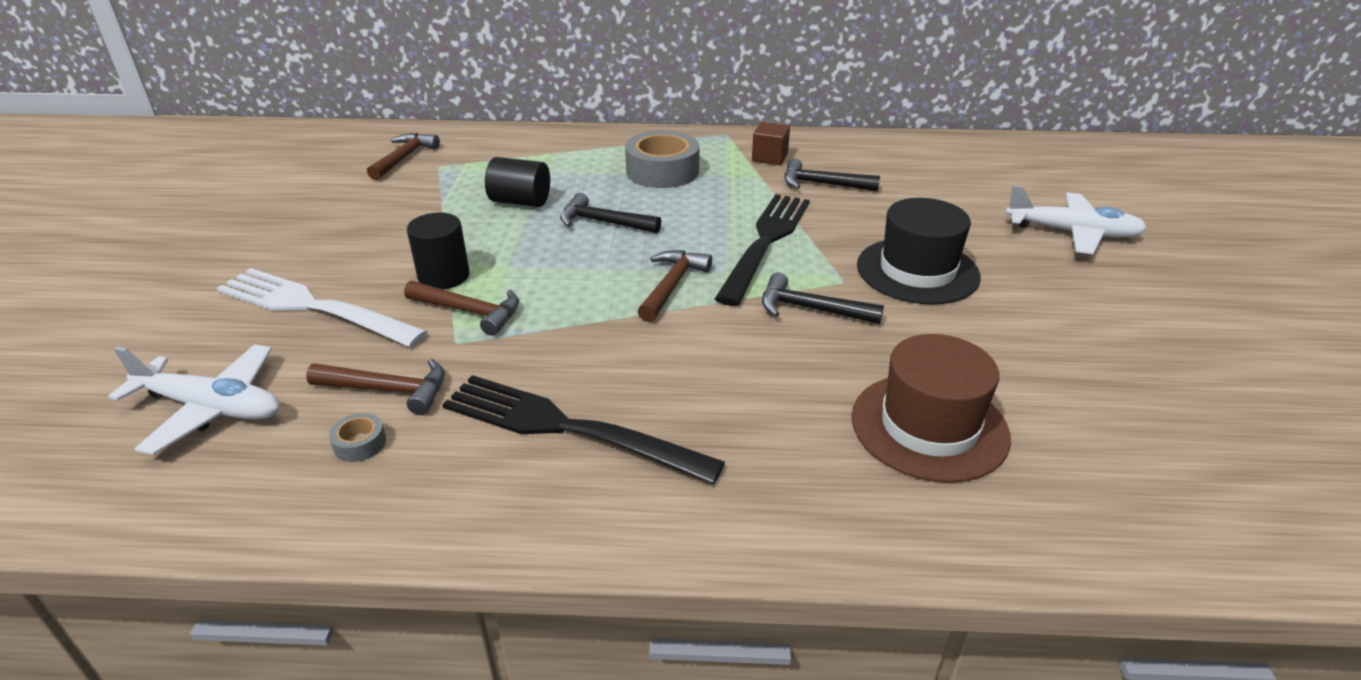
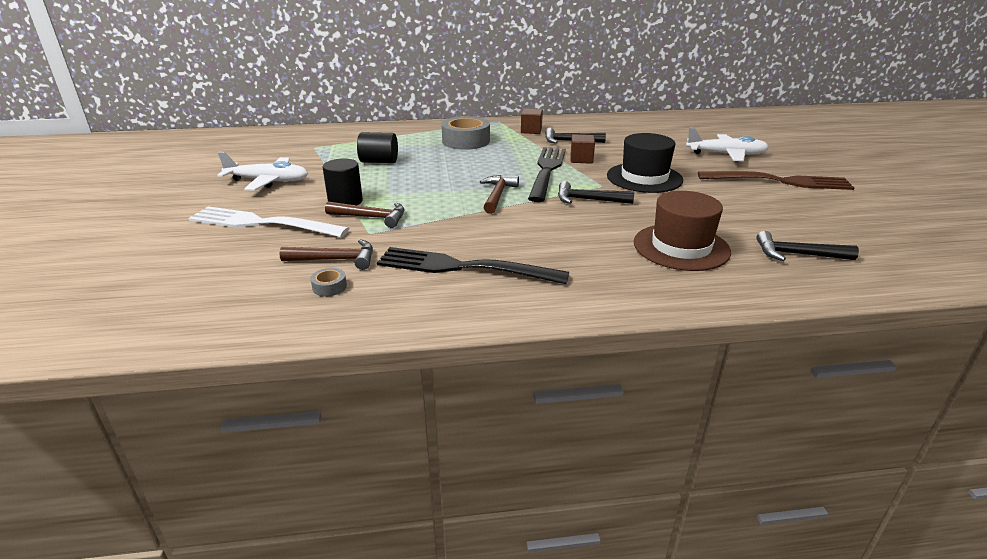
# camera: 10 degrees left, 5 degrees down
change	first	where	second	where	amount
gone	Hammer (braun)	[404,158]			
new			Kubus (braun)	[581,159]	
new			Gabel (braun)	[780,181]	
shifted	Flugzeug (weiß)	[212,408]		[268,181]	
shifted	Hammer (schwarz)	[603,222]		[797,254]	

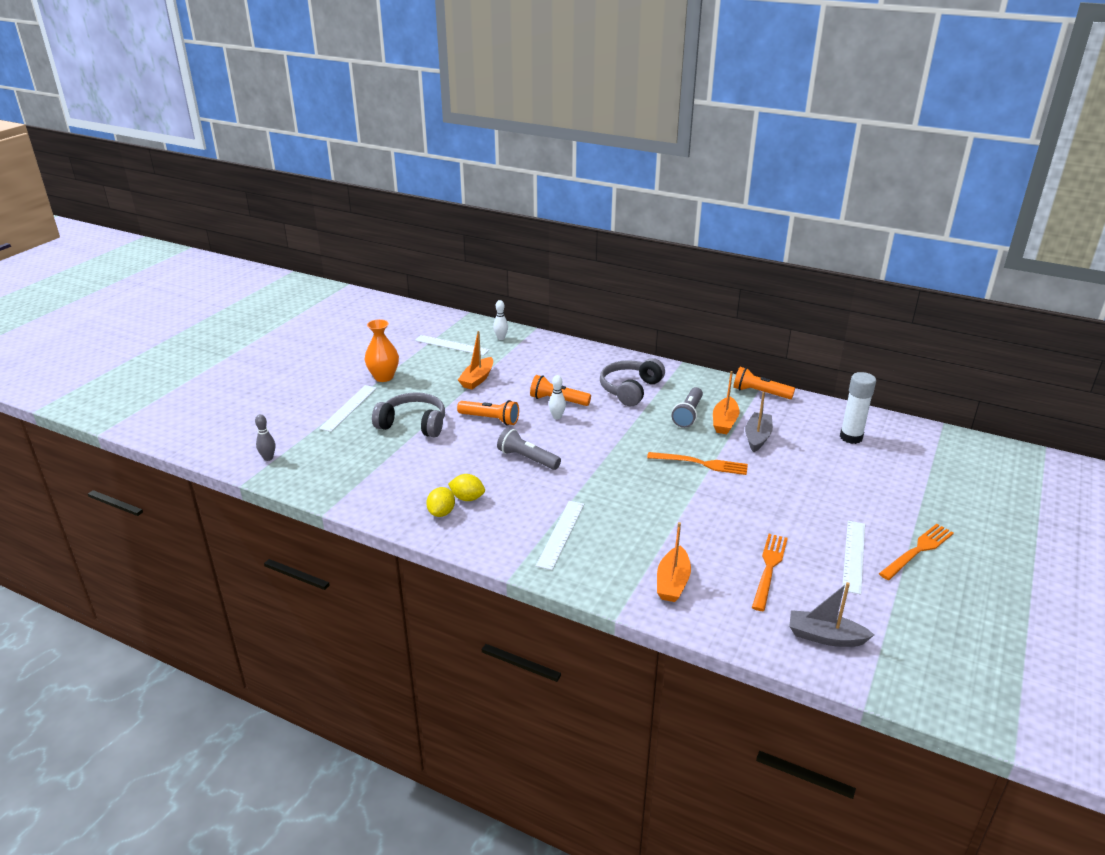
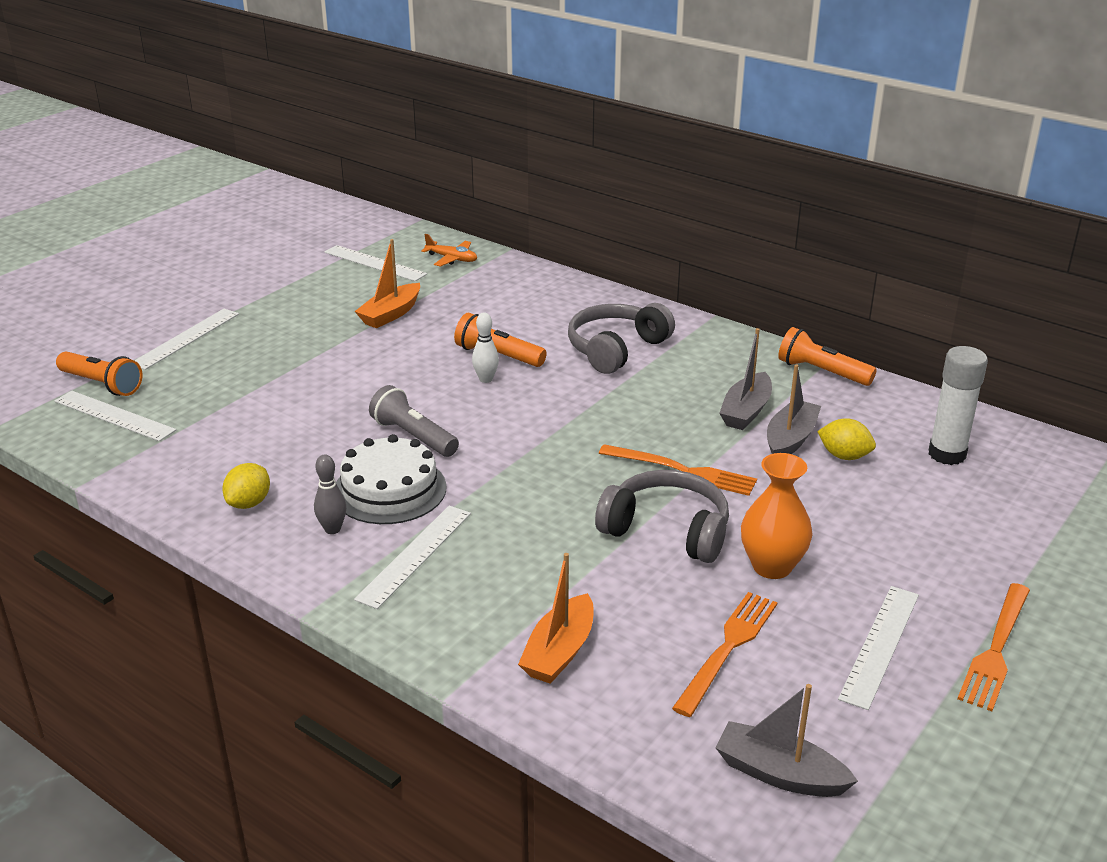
# camera: 10 degrees right, 0 degrees up
change	first	where	second	where	amount
gone	Taschenlampe (grau)	[688,414]			
new			Lineal (weiß)	[114,415]	
new			Kuchen (weiß)	[390,490]	
shifted	Bowlingkegel (grau)	[268,458]		[332,529]	
shifted	Vase (orange)	[384,377]		[772,566]	
shifted	Kopfhörer (grau)	[413,424]		[667,530]	
shifted	Zitrone (gelb)	[467,498]		[844,456]	
shifted	Taschenlampe (orange)	[490,419]		[102,384]	
swapped	Bowlingkegel (weiß)	[501,338]	Flugzeug (orange)	[452,259]	
repainted	Boot (orange)	[724,422]	Boot (grau)	[746,411]	
rotated	Gabel (orange)	[918,550]		[996,649]	150 degrees clockwise

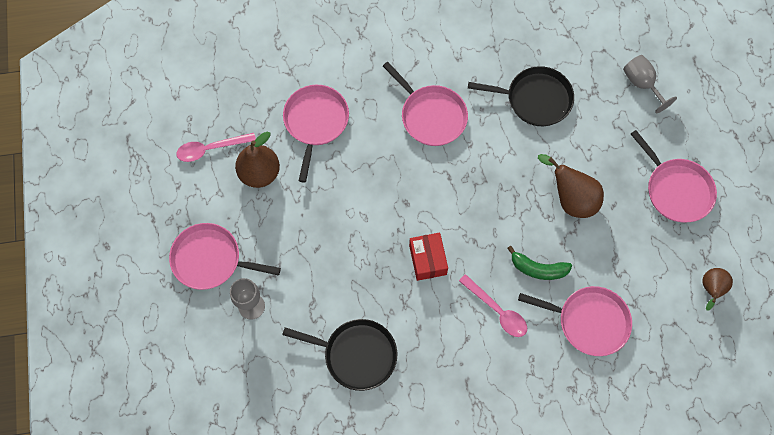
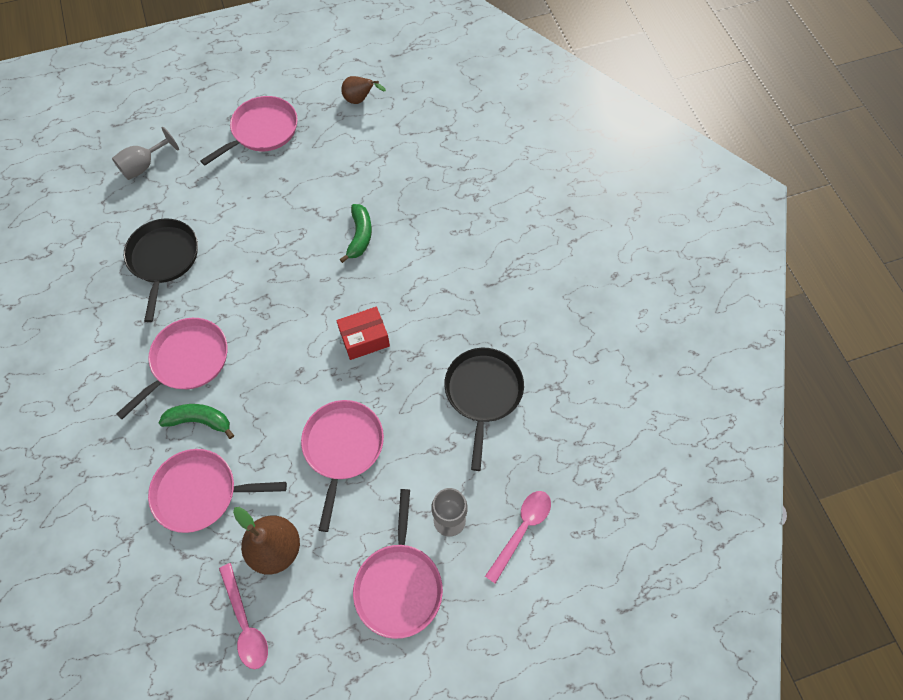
# camera: 100 degrees left, 5 degrees down
change	first	where	second	where	amount
gone	Birne (braun)	[571,199]			
new			Banane (grün)	[200,421]	
shifted	Löffel (rosa)	[497,311]		[522,530]	
shifted	Pfanne (rosa)	[589,321]		[343,448]	

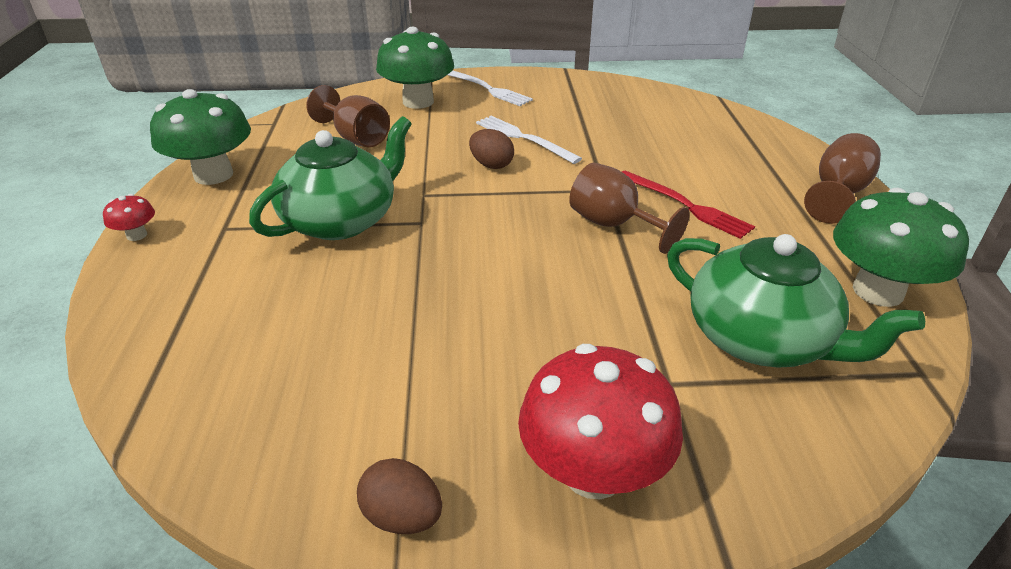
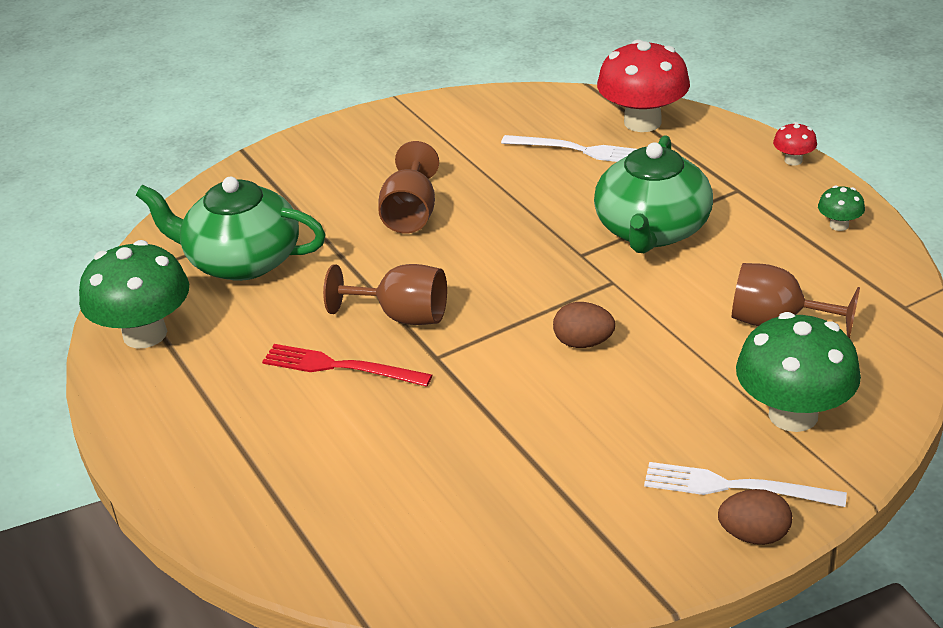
# camera: 155 degrees right, 0 degrees up
change	first	where	second	where	amount
shifted	Ei (braun)	[402,517]		[754,535]	
shifted	Gabel (weiß)	[523,138]		[578,150]	
shifted	Pilz (rot)	[593,472]		[642,122]	
shifted	Kelch (braun)	[837,194]		[411,214]	
scaled	Pilz (grün)	[213,175]		[839,225]	x0.45

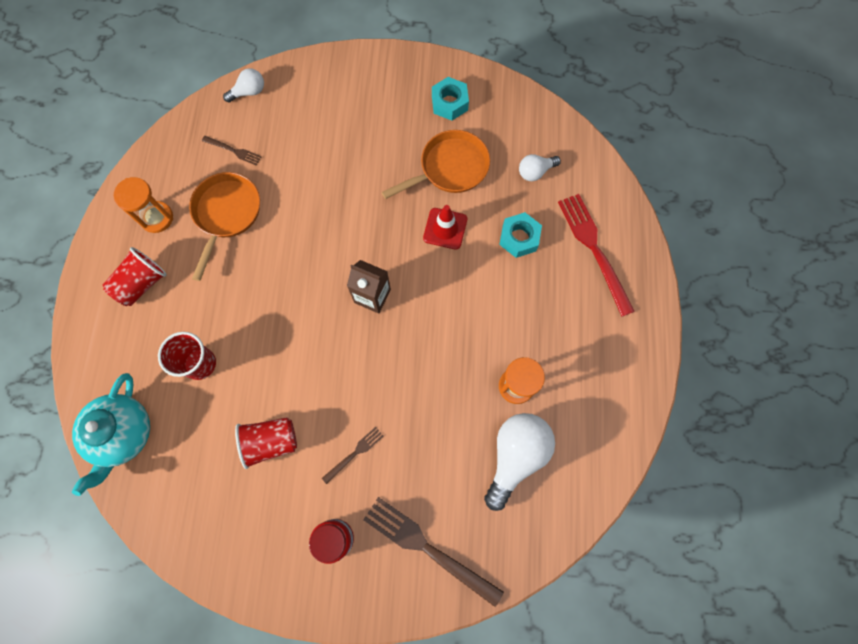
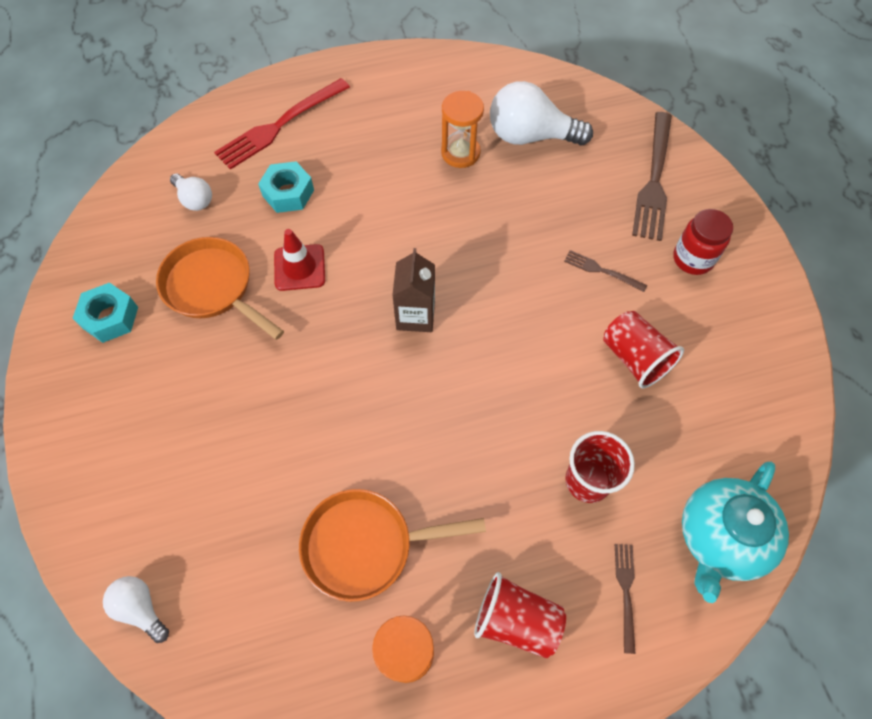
# camera: 110 degrees left, 10 degrees down
change	first	where	second	where	amount
shifted	Gabel (braun)	[234,151]		[625,591]	
rotated	Teekanne (türkis)	[122,434]		[720,537]	135 degrees clockwise

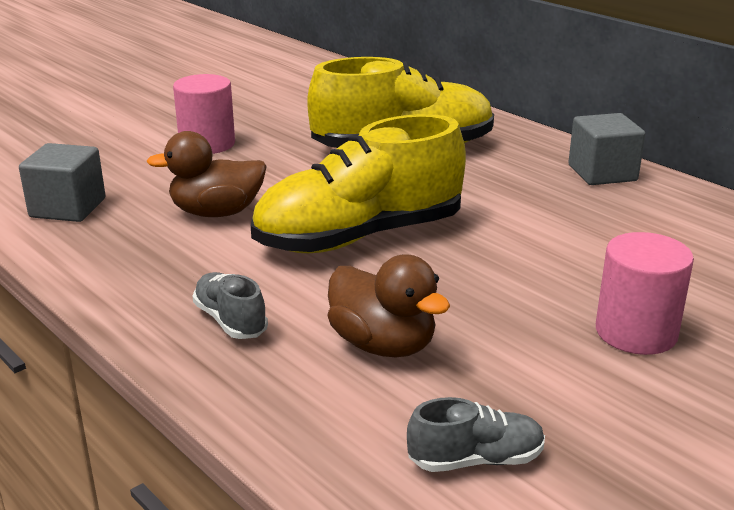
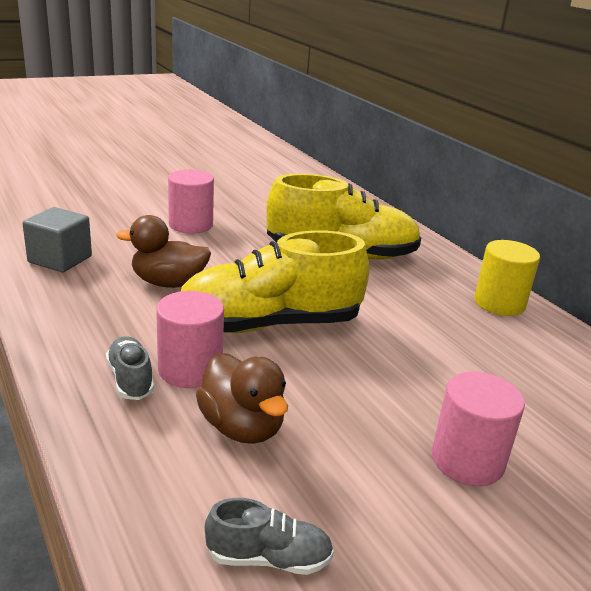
# camera: 10 degrees right, 0 degrees up
change	first	where	second	where	amount
new			Vollzylinder (rosa)	[190,369]	
swapped	Kubus (grau)	[602,173]	Vollzylinder (gelb)	[499,303]	

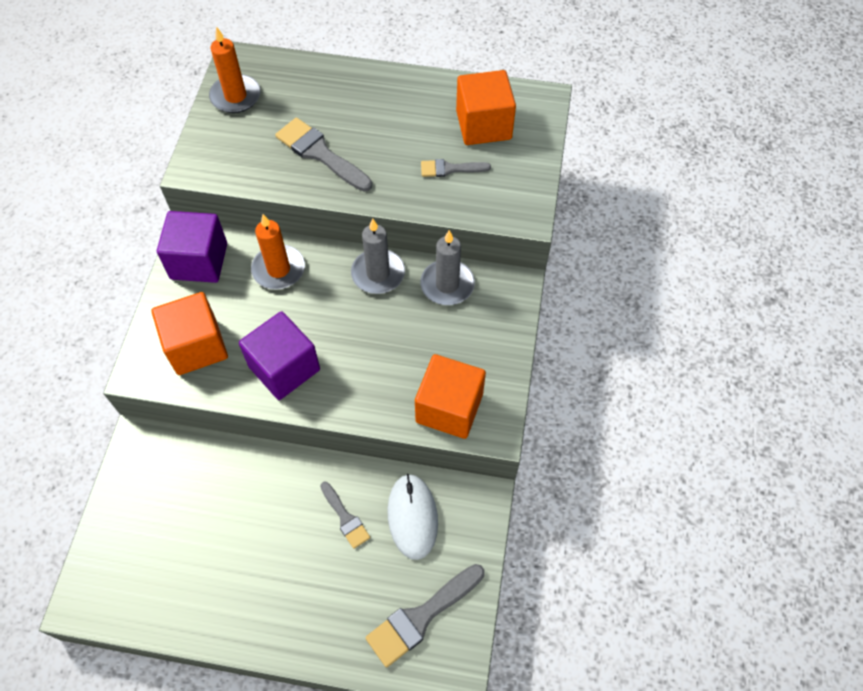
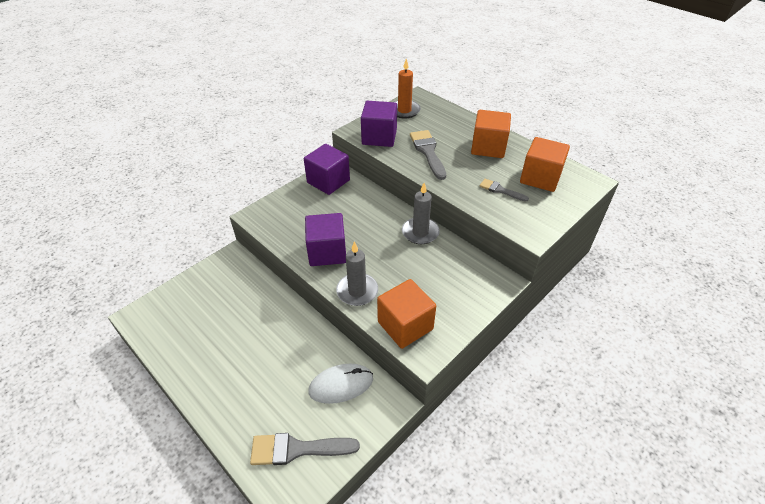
# camera: 35 degrees right, 15 degrees down
change	first	where	second	where	amount
gone	Kerze (orange)	[278,269]			
gone	Pinsel (grau)	[345,518]			
new			Kubus (lila)	[379,137]	
shifted	Kubus (orange)	[196,346]		[488,147]	
shifted	Kerze (grau)	[447,285]		[357,291]	
rotated	Computermaus (weiß)	[412,517]		[341,385]	45 degrees clockwise

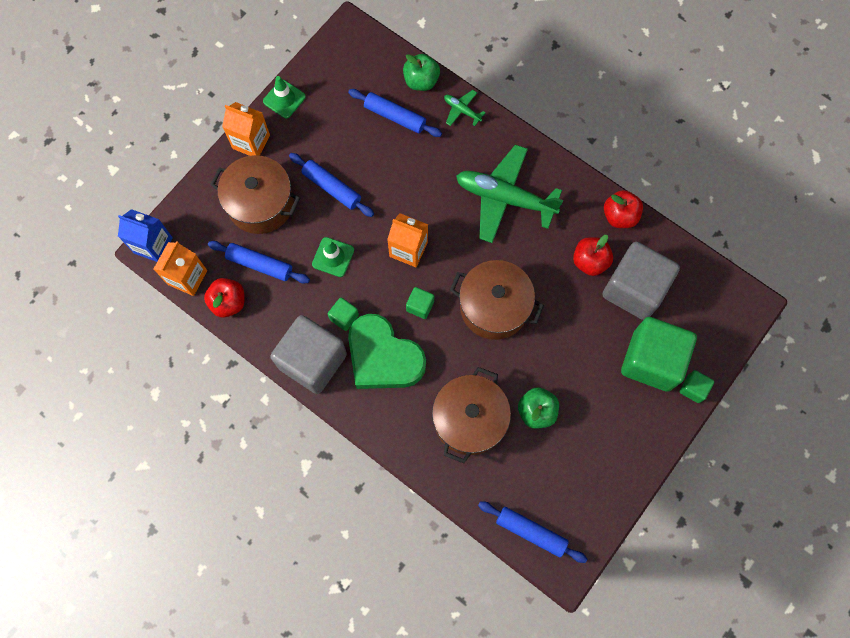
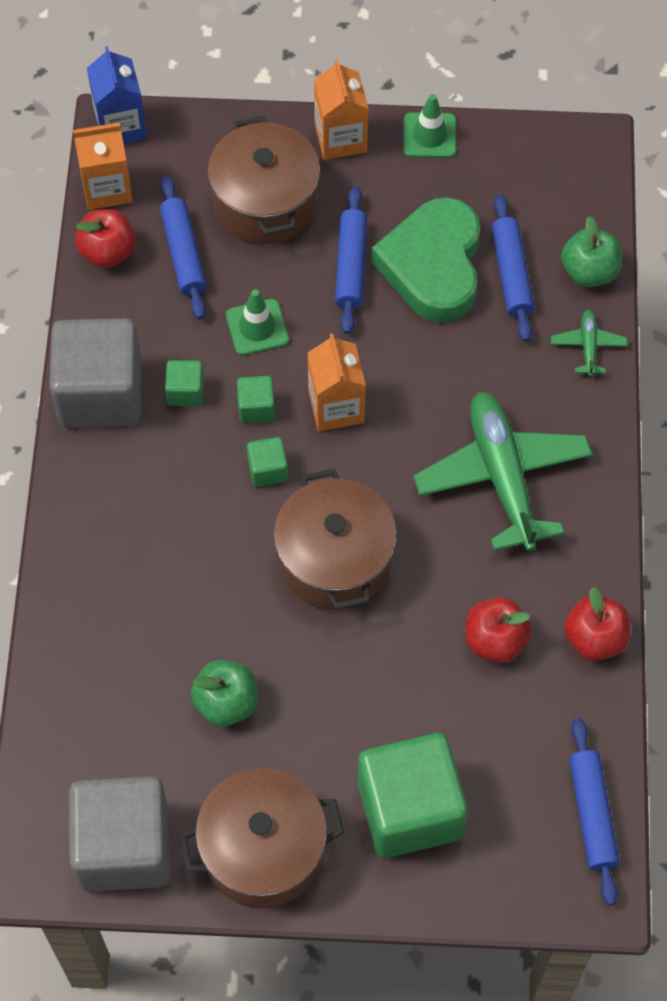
# camera: 55 degrees right, 10 degrees down
change	first	where	second	where	amount
shifted	Herz (grün)	[383,357]		[433,266]	
shifted	Kochtopf (braun)	[469,420]		[263,850]	
shifted	Nudelholz (blau)	[531,532]		[592,814]	
shifted	Kubus (grau)	[634,289]		[124,847]	
shifted	Kubus (grün)	[693,389]		[256,407]	

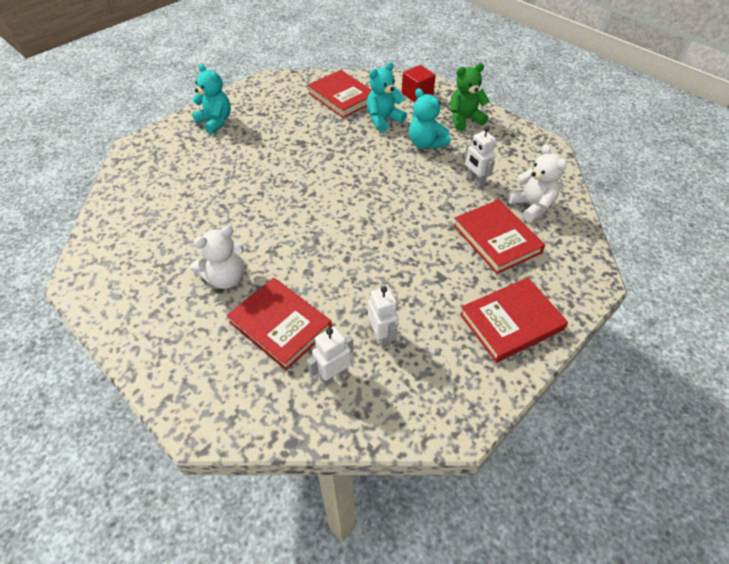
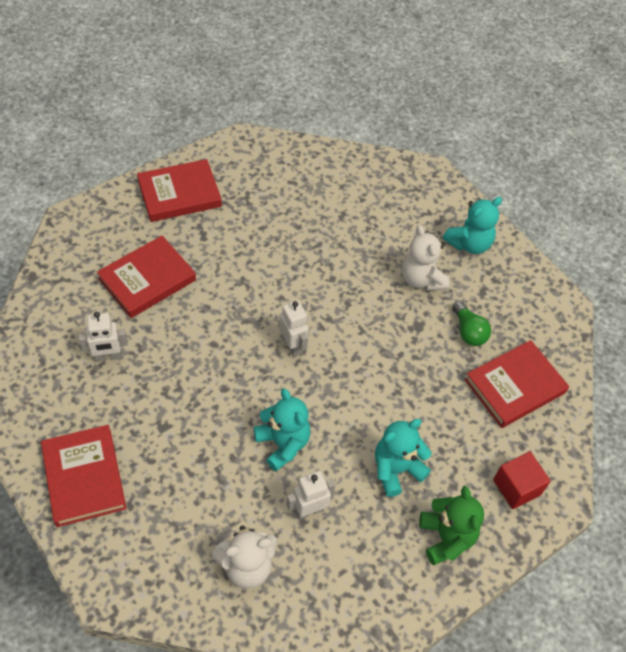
# camera: 95 degrees right, 5 degrees up
change	first	where	second	where	amount
new			Glühbirne (grün)	[468,331]	
shifted	Teddybär (weiß)	[226,278]		[421,279]	
shifted	Roboter (weiß)	[333,375]		[292,345]	
shifted	Teddybär (türkis)	[383,120]		[283,444]	
shifted	Buch (rot)	[497,239]		[179,194]	

